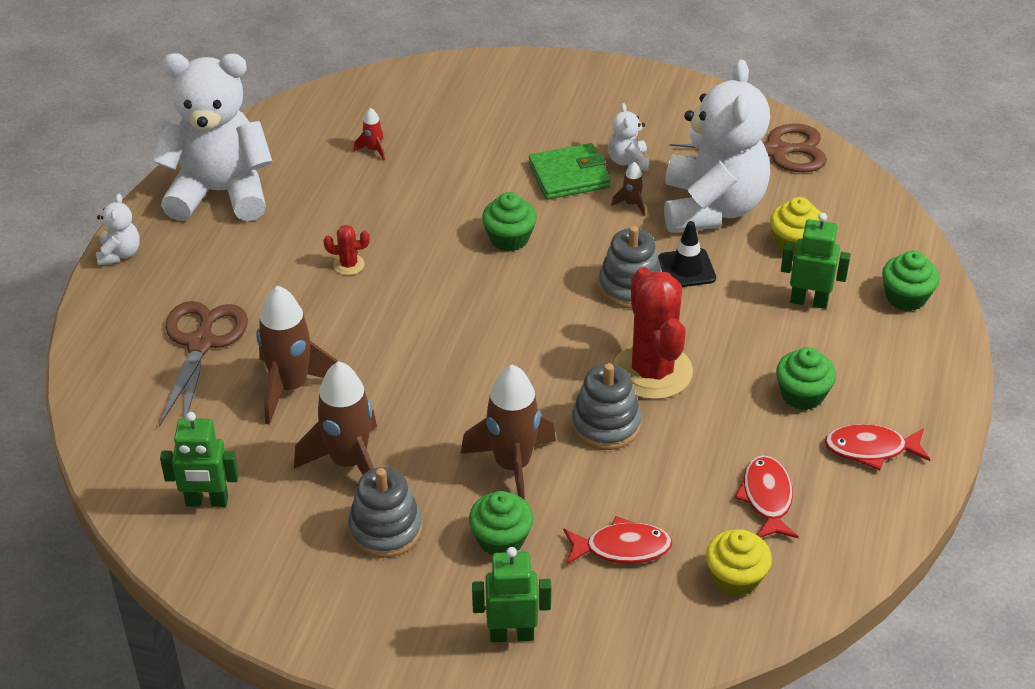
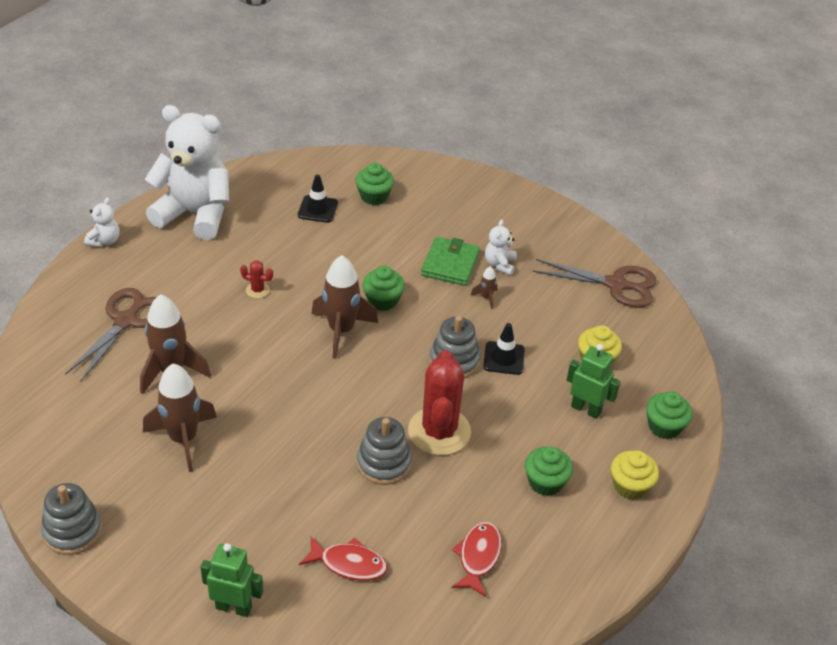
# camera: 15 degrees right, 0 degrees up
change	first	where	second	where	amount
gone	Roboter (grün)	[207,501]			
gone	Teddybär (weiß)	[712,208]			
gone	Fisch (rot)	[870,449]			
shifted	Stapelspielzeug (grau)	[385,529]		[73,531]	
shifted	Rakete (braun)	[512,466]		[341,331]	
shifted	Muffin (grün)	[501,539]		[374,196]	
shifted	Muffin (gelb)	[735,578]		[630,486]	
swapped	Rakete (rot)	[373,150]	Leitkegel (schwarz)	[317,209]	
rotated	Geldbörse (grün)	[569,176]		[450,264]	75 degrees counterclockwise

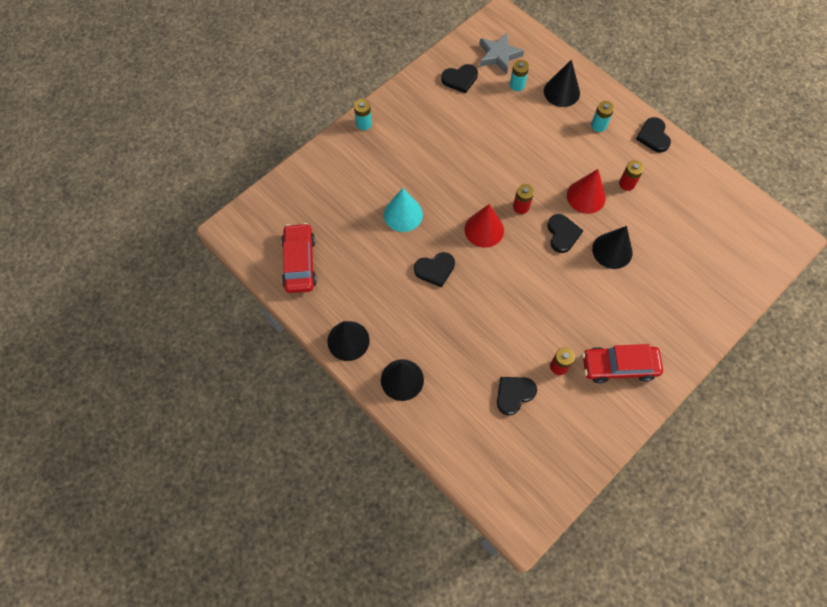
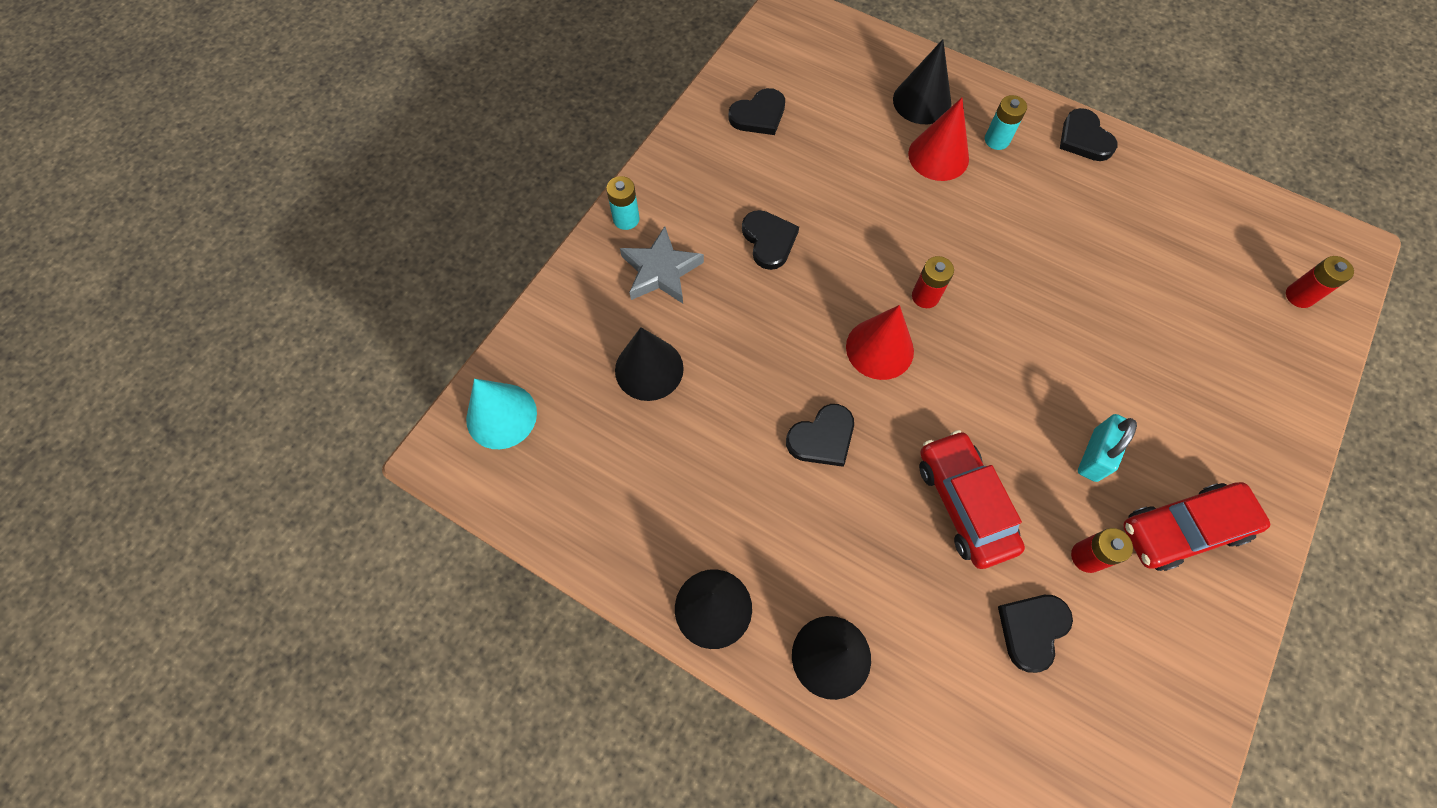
# camera: 15 degrees left, 0 degrees up
change	first	where	second	where	amount
gone	Batterie (türkis)	[517,85]			
new			Vorhängeschloss (türkis)	[1095,455]	
shifted	Auto (rot)	[300,263]		[964,503]	
shifted	Kegel (türkis)	[403,214]		[501,416]	
shifted	Stern (grau)	[499,55]		[661,271]	
shifted	Herz (schwarz)	[562,234]		[769,240]	
shifted	Kegel (rot)	[586,196]		[938,156]	
shifted	Kegel (schwarz)	[612,250]		[649,369]	
shifted	Batterie (rot)	[627,184]		[1299,296]	

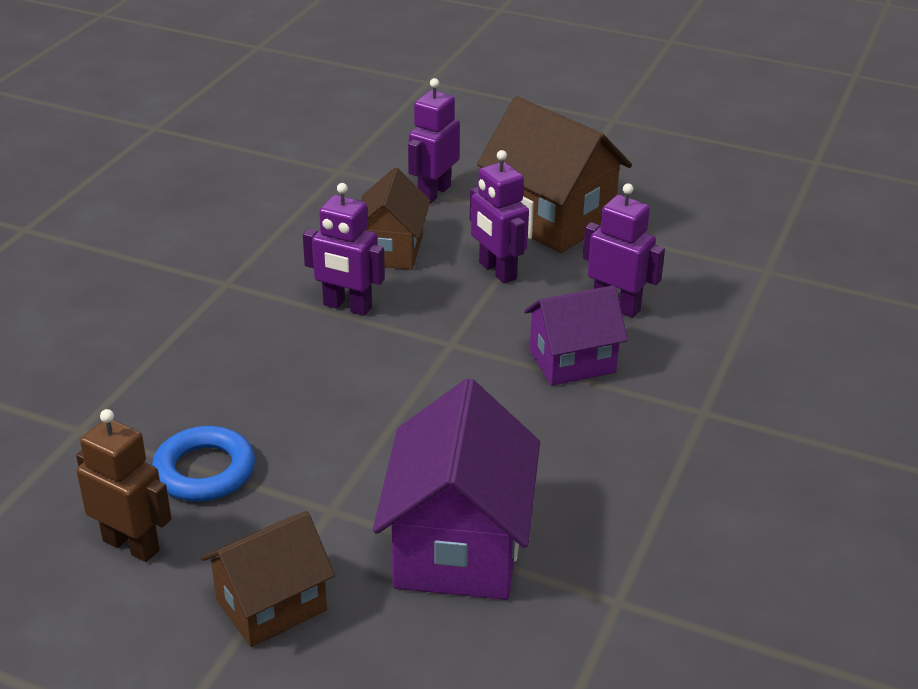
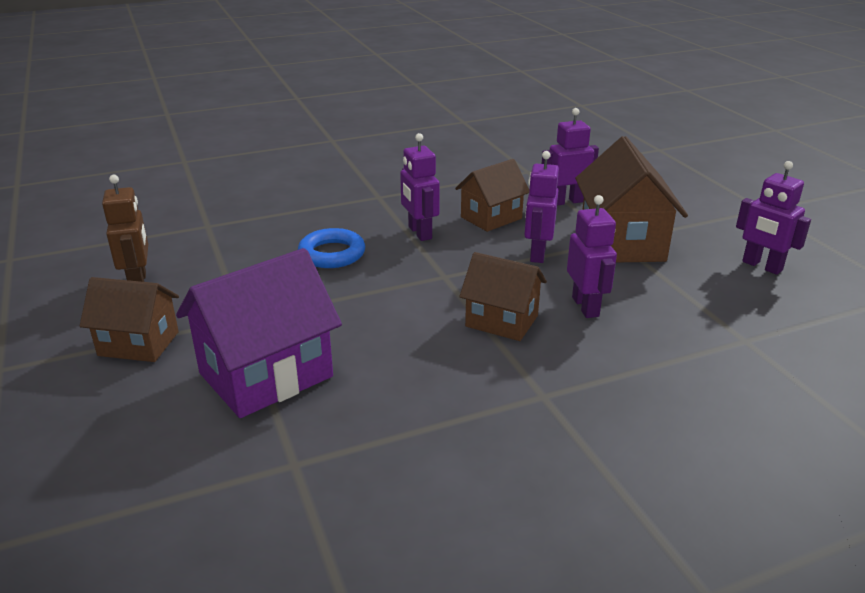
# camera: 45 degrees right, 5 degrees down
change	first	where	second	where	amount
new			Roboter (lila)	[761,266]	
shifted	Ring (blau)	[204,471]		[332,254]	
repainted	Haus (lila)	[572,362]	Haus (braun)	[501,321]	

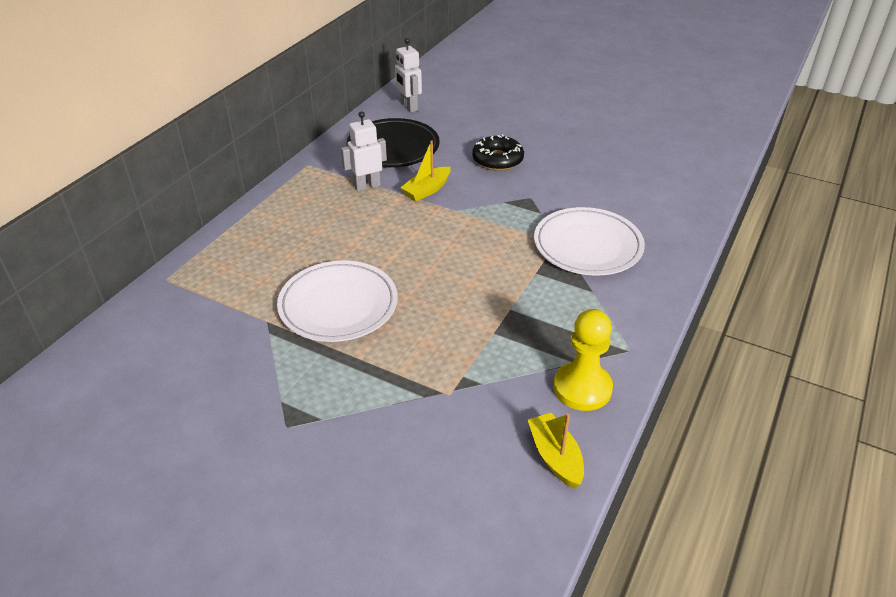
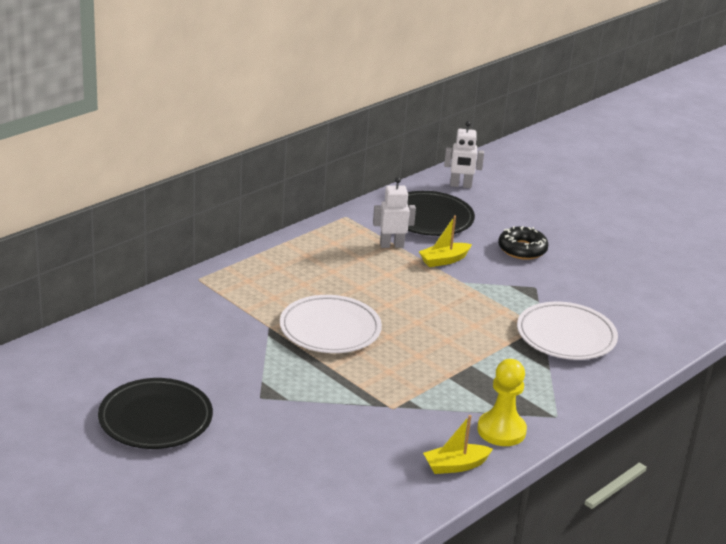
# camera: 15 degrees right, 10 degrees down
change	first	where	second	where	amount
new			Teller (schwarz)	[155,419]	
rotated	Roboter (weiß)	[409,107]		[460,185]	75 degrees counterclockwise
rotated	Boot (gelb)	[555,457]		[455,466]	105 degrees counterclockwise

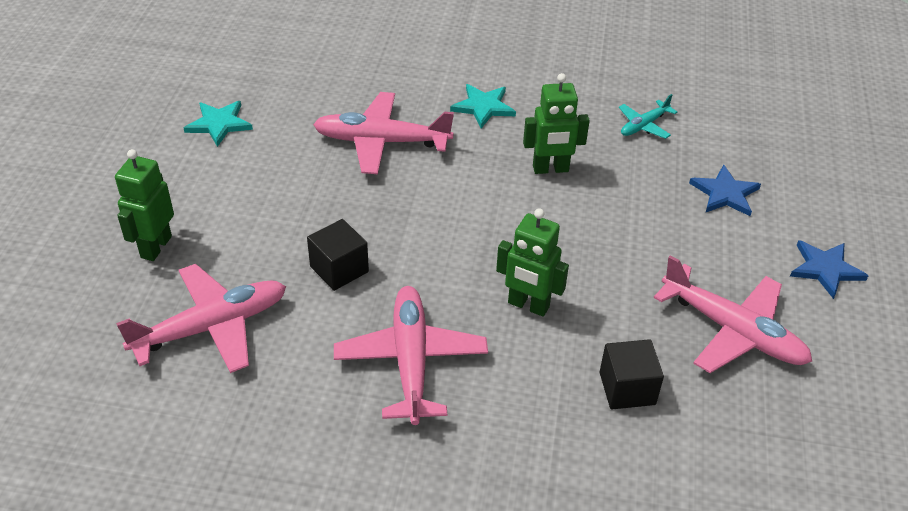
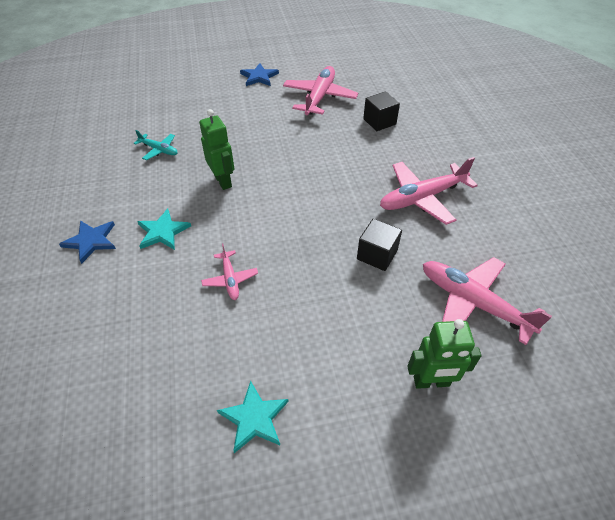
# camera: 110 degrees left, 5 degrees up
change	first	where	second	where	amount
gone	Roboter (grün)	[528,305]			
shifted	Stern (blau)	[725,193]		[91,241]	
scaled	Flugzeug (rosa)	[382,141]		[230,279]	x0.52

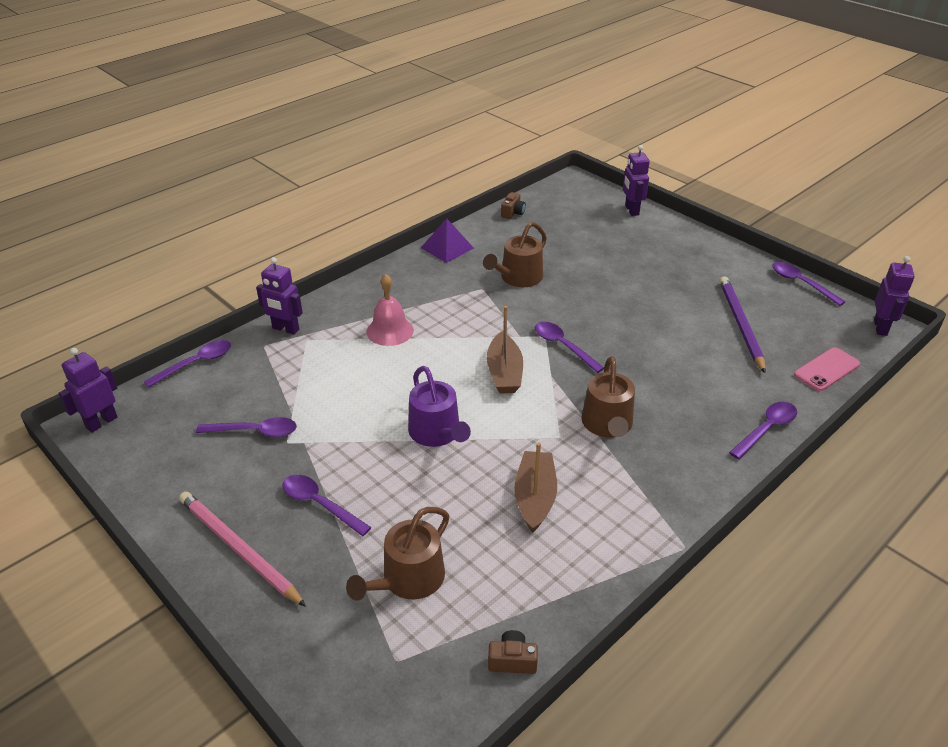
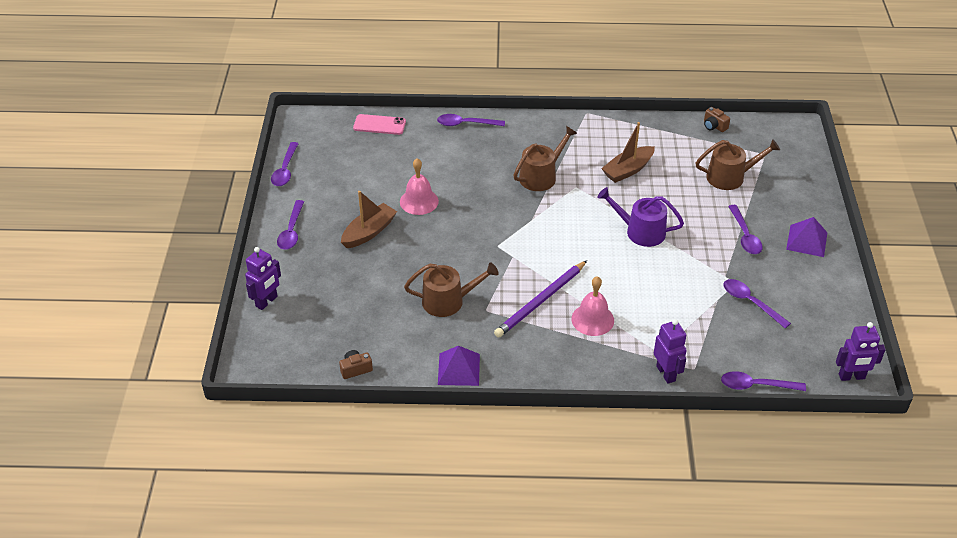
# camera: 135 degrees left, 5 degrees up
change	first	where	second	where	amount
gone	Roboter (lila)	[880,327]			
new			Glocke (rosa)	[419,201]	
shifted	Boot (braun)	[504,373]		[369,232]	
shifted	Löffel (lila)	[563,346]		[291,231]	
shifted	Bleistift (lila)	[740,324]		[540,301]	
swapped	Bleistift (rosa)	[238,549]	Pyramide (lila)	[806,240]	
rotated	Gießkanne (lila)	[437,433]		[640,231]	90 degrees counterclockwise

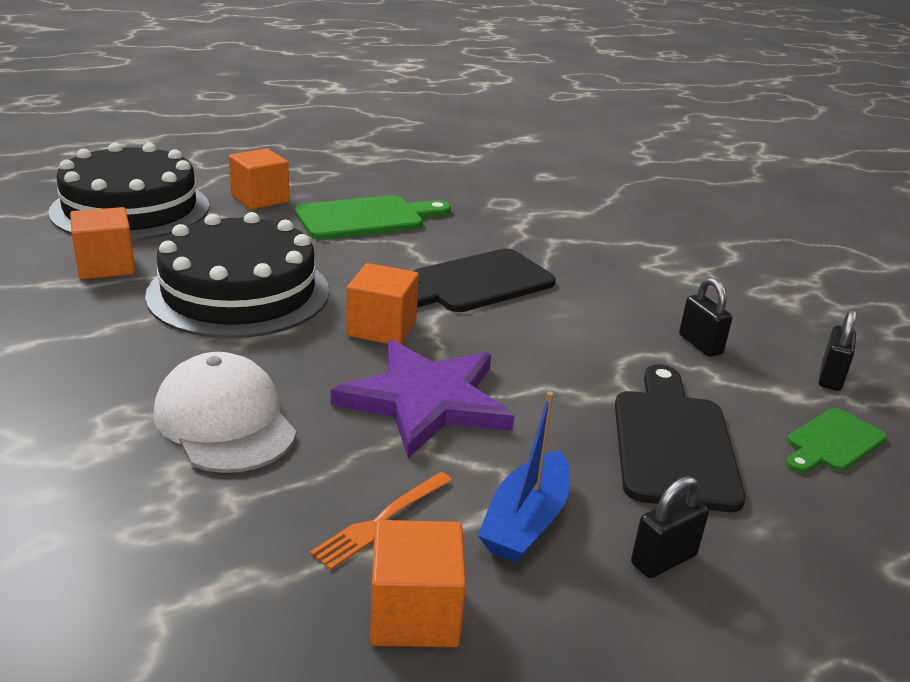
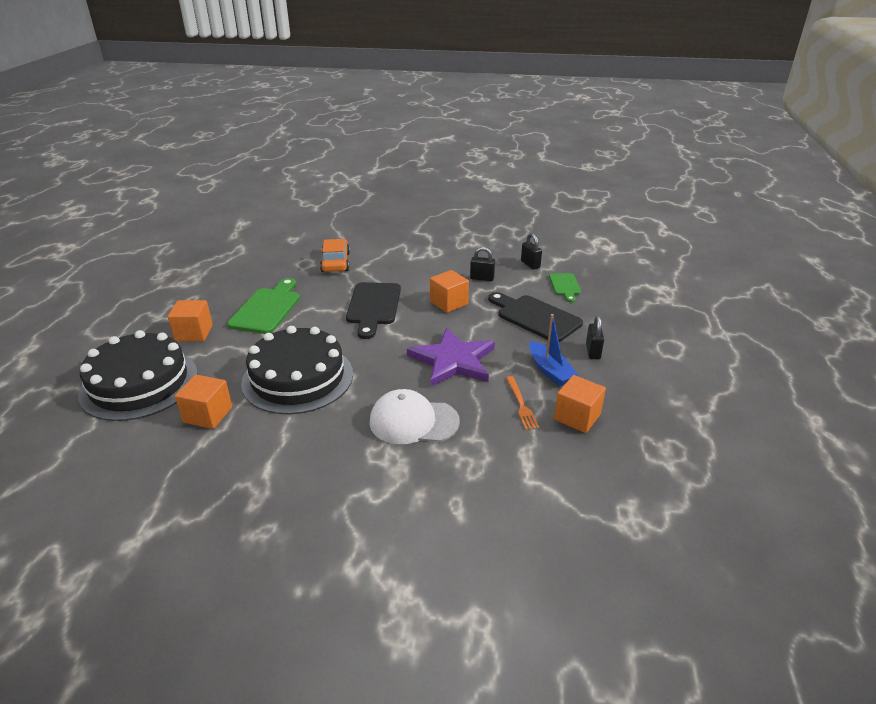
# camera: 50 degrees left, 5 degrees up
change	first	where	second	where	amount
new			Auto (orange)	[335,262]	
shifted	Kubus (orange)	[382,328]		[449,303]	

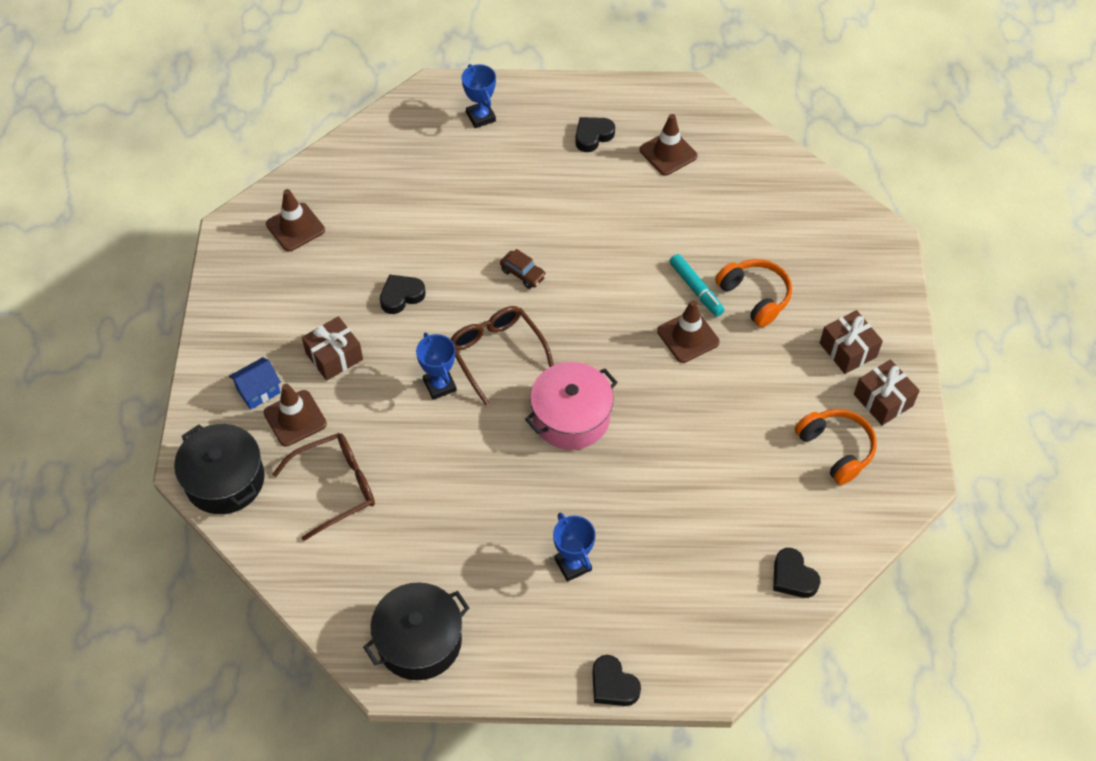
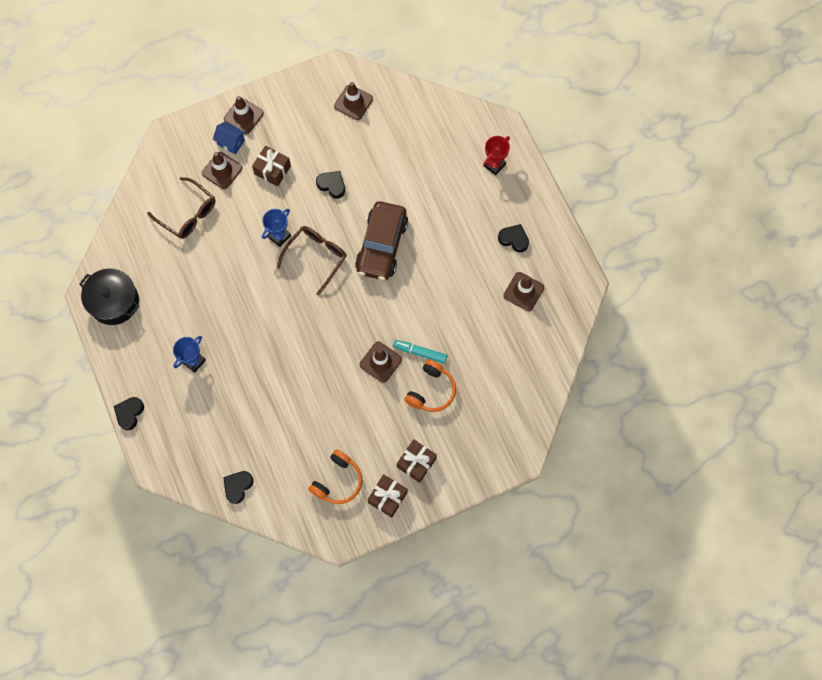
# camera: 65 degrees right, 15 degrees up
change	first	where	second	where	amount
gone	Kochtopf (schwarz)	[225,480]			
gone	Kochtopf (rosa)	[571,417]			
new			Leitkegel (braun)	[243,116]	
repainted	Pokal (blau)	[481,117]	Pokal (rot)	[494,165]	
rotated	Filzstift (türkis)	[696,289]		[420,352]	75 degrees clockwise
scaled	Auto (braun)	[523,274]		[382,246]	x2.49

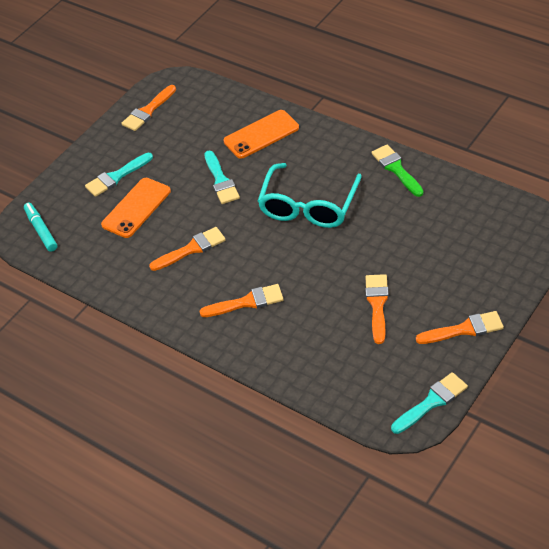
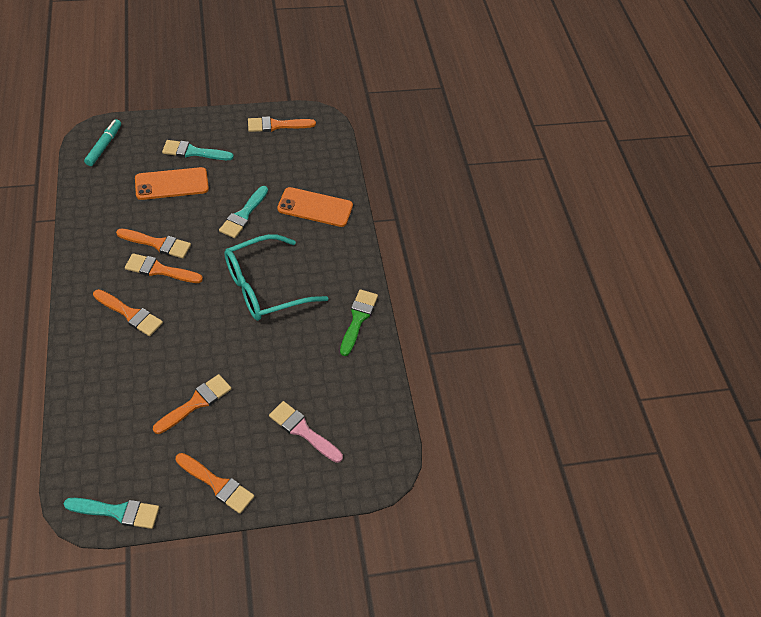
# camera: 35 degrees right, 5 degrees up
change	first	where	second	where	amount
new			Pinsel (orange)	[159,270]	
new			Pinsel (rosa)	[303,430]	

